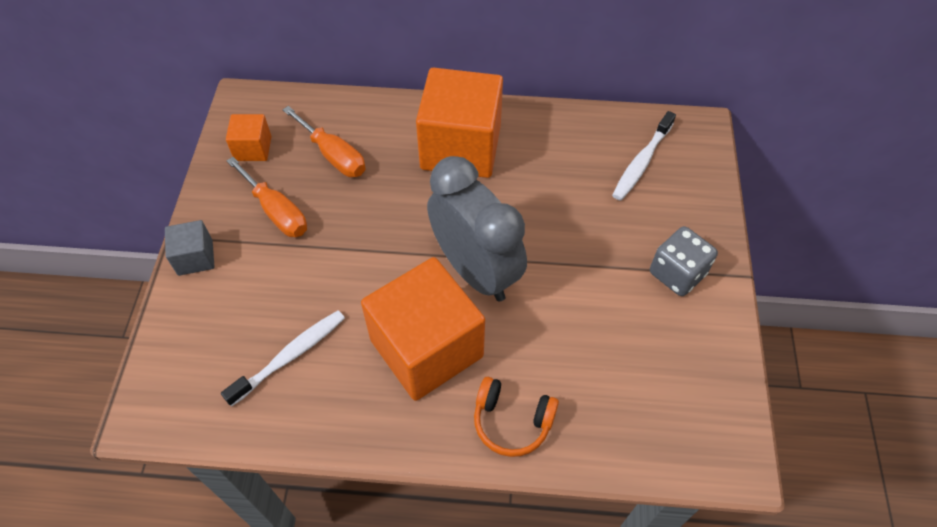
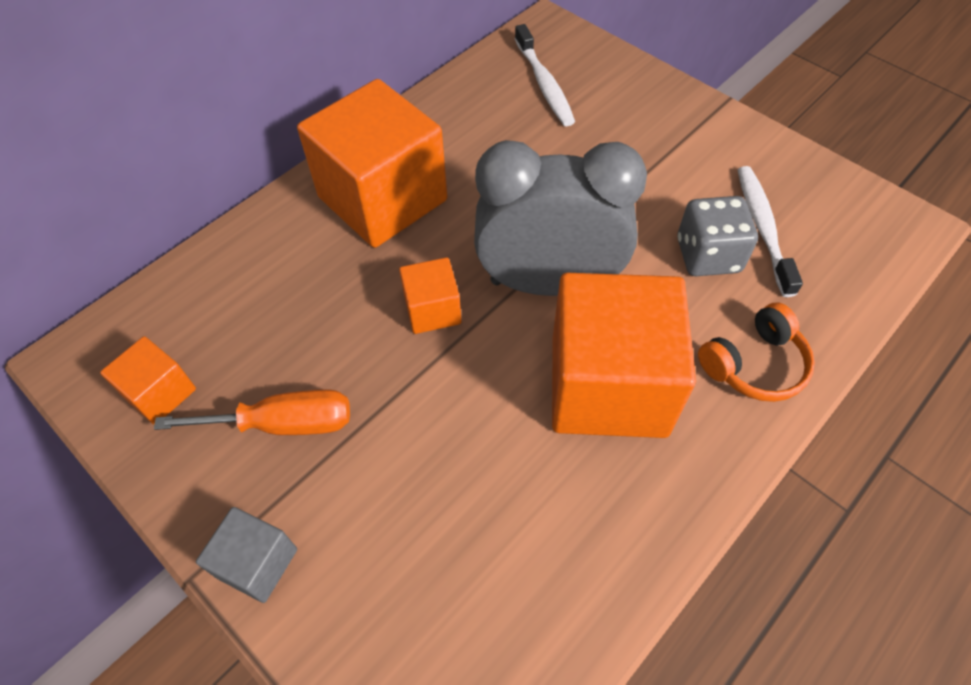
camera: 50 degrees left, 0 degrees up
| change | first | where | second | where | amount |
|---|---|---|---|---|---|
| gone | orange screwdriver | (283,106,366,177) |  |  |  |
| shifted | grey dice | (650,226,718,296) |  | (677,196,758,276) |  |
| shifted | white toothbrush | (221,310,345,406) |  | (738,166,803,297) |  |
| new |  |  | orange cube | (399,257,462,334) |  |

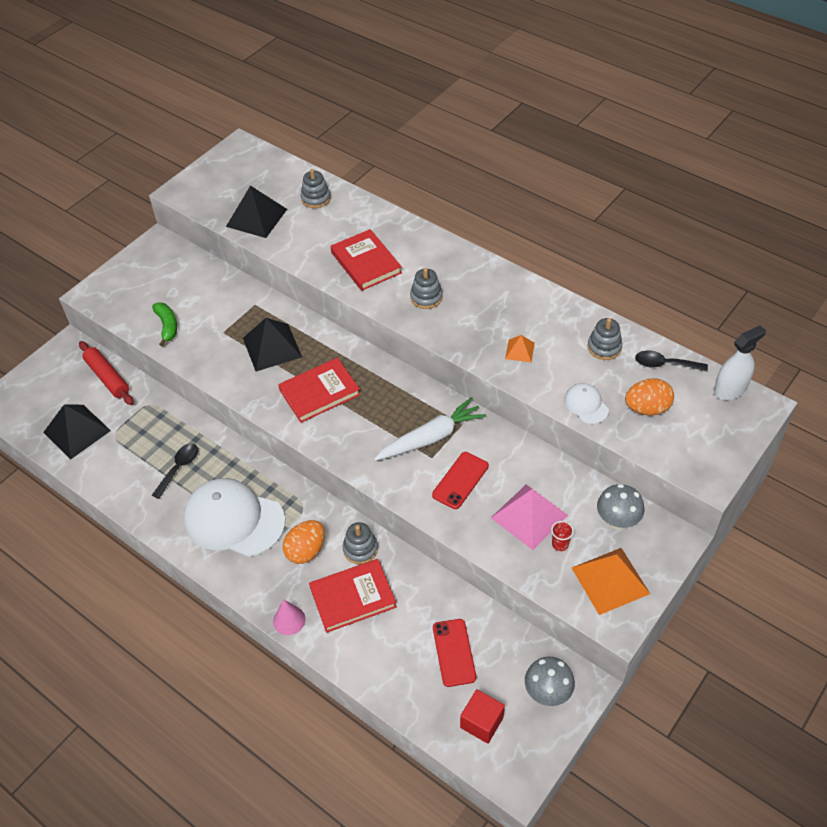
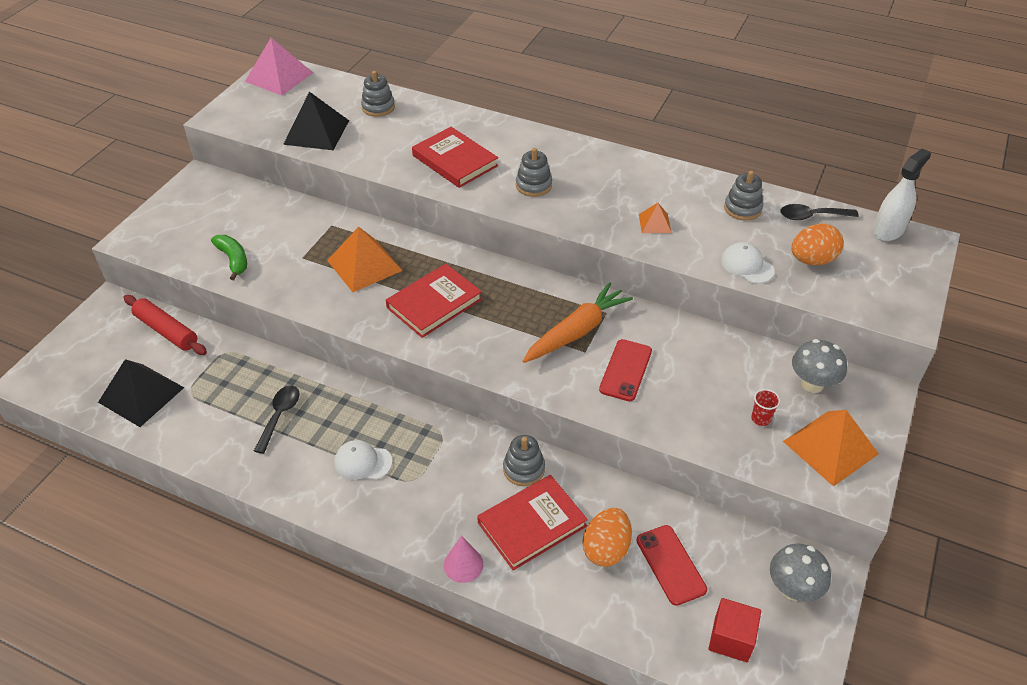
camera: 15 degrees left, 5 degrees down
| change | first | where | second | where | amount |
|---|---|---|---|---|---|
| repainted | black pyramid | (243,318,302,372) | orange pyramid | (327,227,403,292) |  |
| repainted | white carrot | (374,398,486,461) | orange carrot | (523,282,633,363) |  |
| scaled | white cap | (183,478,285,557) |  | (334,440,392,480) | x0.46 |
| shifted | pink pyramid | (491,484,568,550) |  | (245,38,313,96) |  |
| shifted | orange egg | (283,520,325,564) |  | (583,508,632,567) |  |

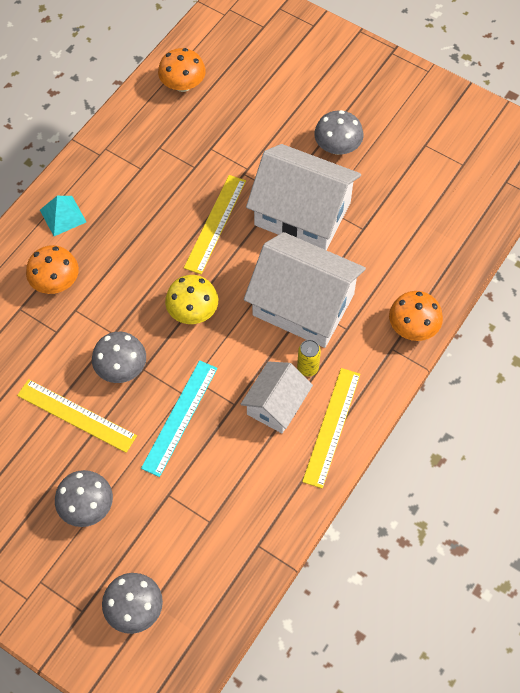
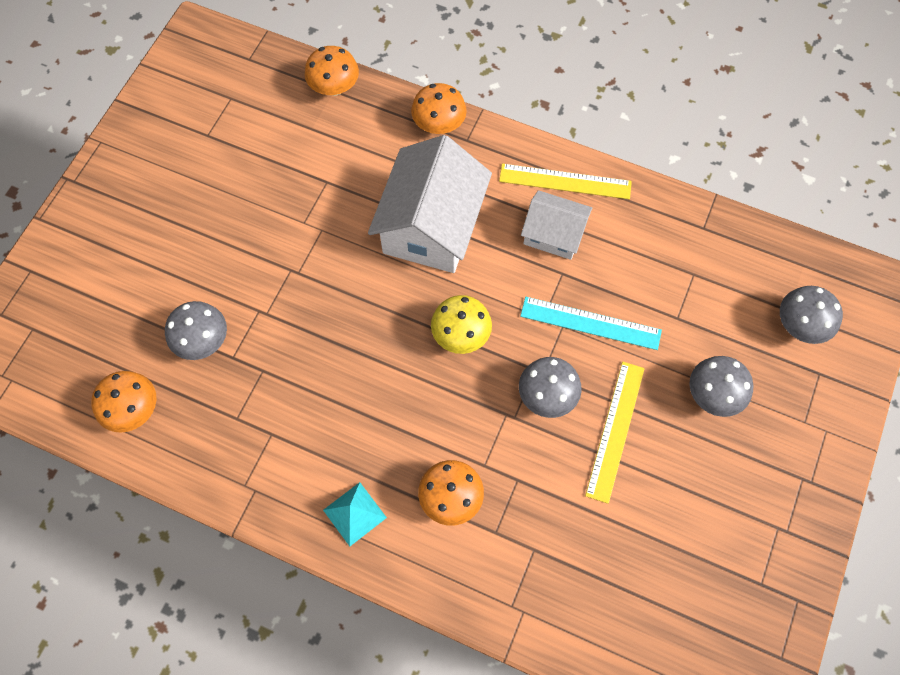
camera: 100 degrees left, 5 degrees up
| change | first | where | second | where | amount |
|---|---|---|---|---|---|
| shifted | grey mushroom | (314,110,363,155) |  | (165,301,227,360) |  |
| gone | white house | (246,144,361,250) |  |  |  |
| gone | yellow ruler | (184,175,246,274) |  |  |  |
| gone | yellow can | (297,340,321,377) |  |  |  |
| new |  |  | orange mushroom | (305,46,359,96) |  |

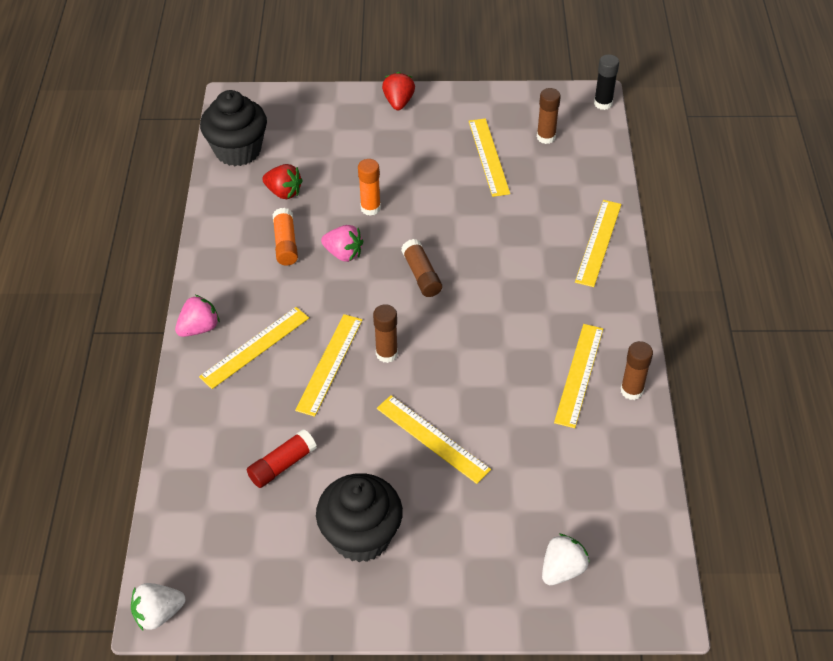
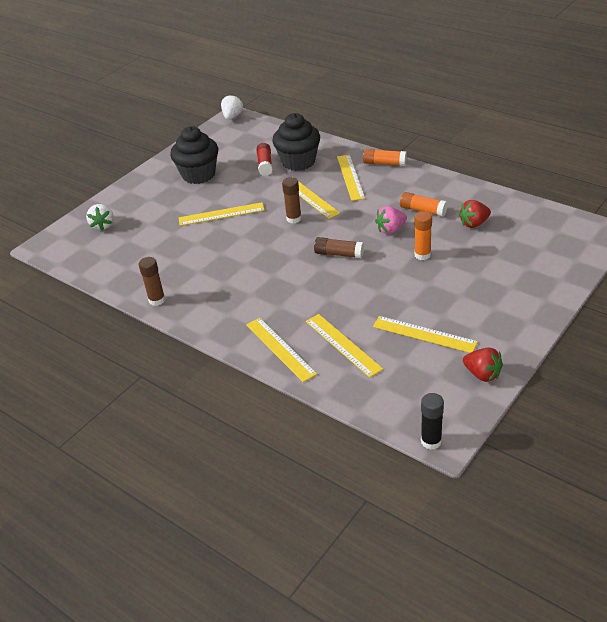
camera: 130 degrees right, 10 degrees down
| change | first | where | second | where | amount |
|---|---|---|---|---|---|
| shifted | red strawberry | (382,72,415,110) |  | (463,348,503,382) |  |
| gone | brown glue stick | (537,88,561,144) |  |  |  |
| shifted | black cupcake | (200,90,267,166) |  | (272,113,320,171) |  |
| swapped | pink strawberry | (175,295,220,337) | orange glue stick | (363,149,407,166) |  |
| shifted | yellow ruler | (554,324,603,428) |  | (306,314,383,378) |  |

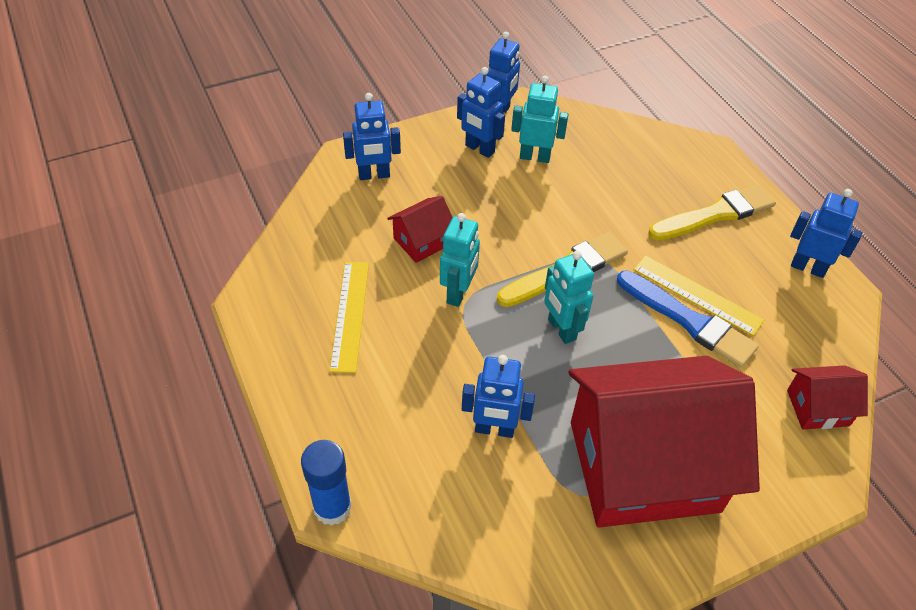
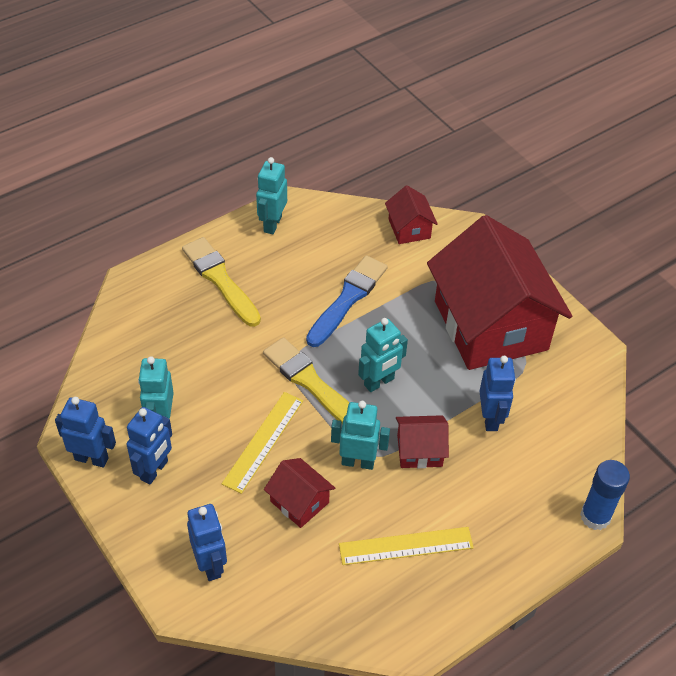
camera: 100 degrees left, 0 degrees up
| change | first | where | second | where | amount |
|---|---|---|---|---|---|
| repainted | blue robot | (790,189,862,278) | turquoise robot | (256,157,287,234) |  |
| shifted | yellow ruler | (633,255,764,336) |  | (222,392,303,494) |  |
| new |  |  | red house | (396,415,449,468) |  |

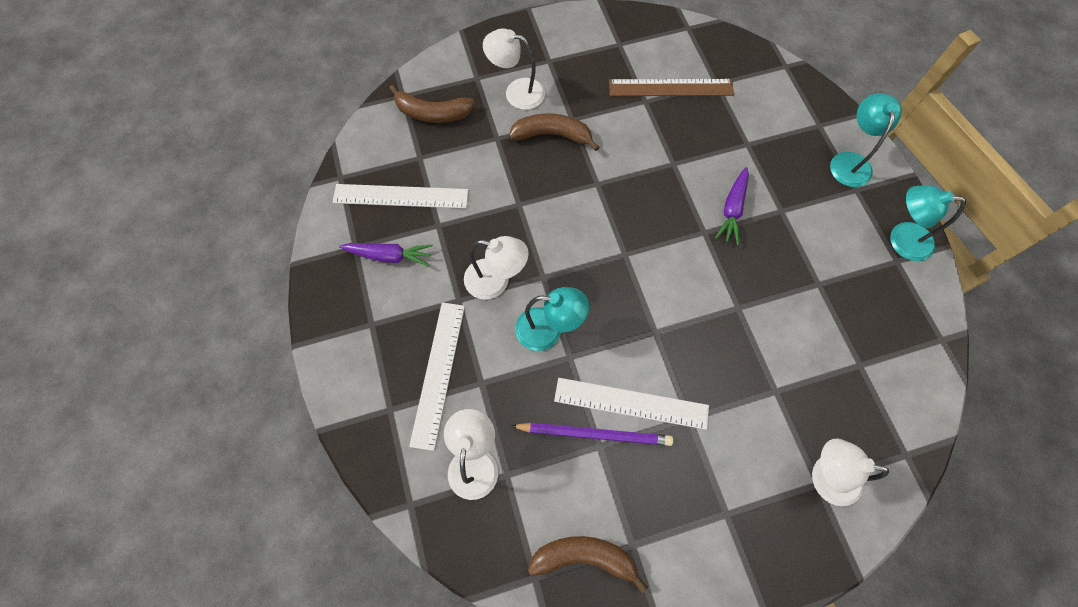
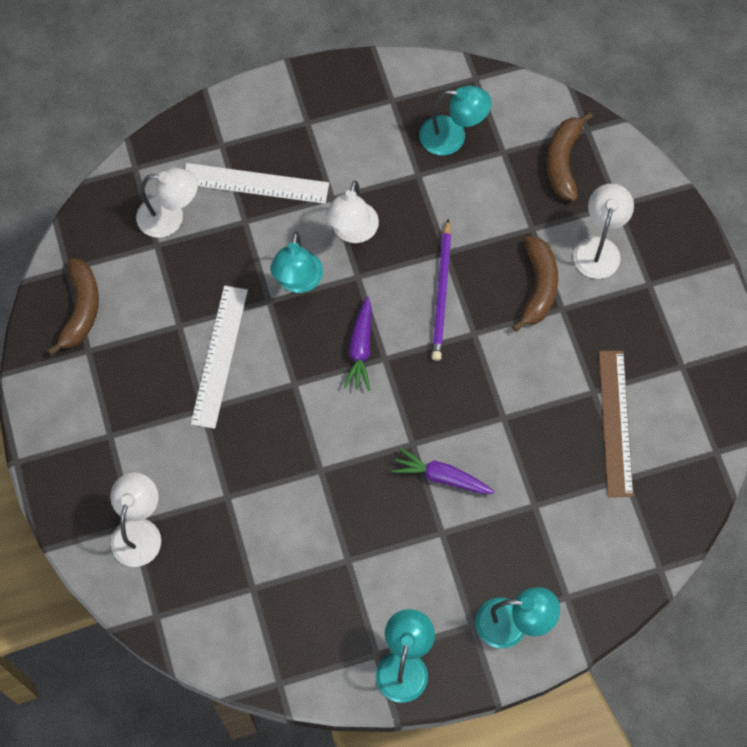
camera: 90 degrees right, 0 degrees up
| change | first | where | second | where | amount |
|---|---|---|---|---|---|
| swapped | white ruler | (333,184,468,209) | turquoise lamp | (419,86,492,155) |  |
| shifted | purple carrot | (339,243,433,267) |  | (343,297,372,391) |  |
| shifted | purple pencil | (511,423,673,446) |  | (432,219,452,361) |  |

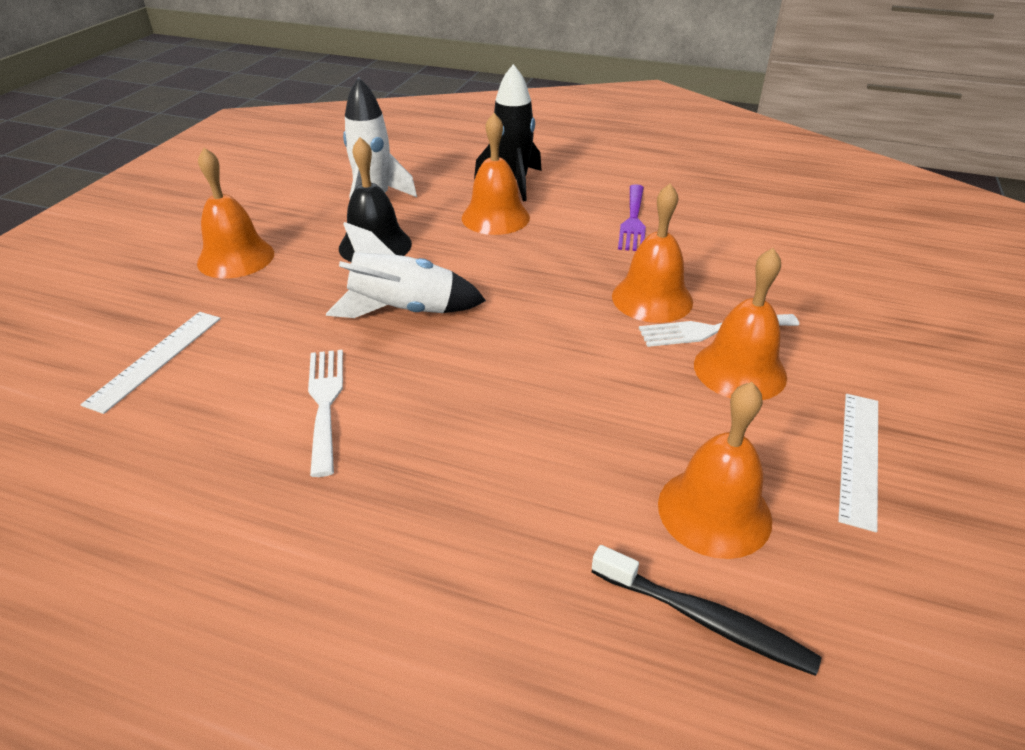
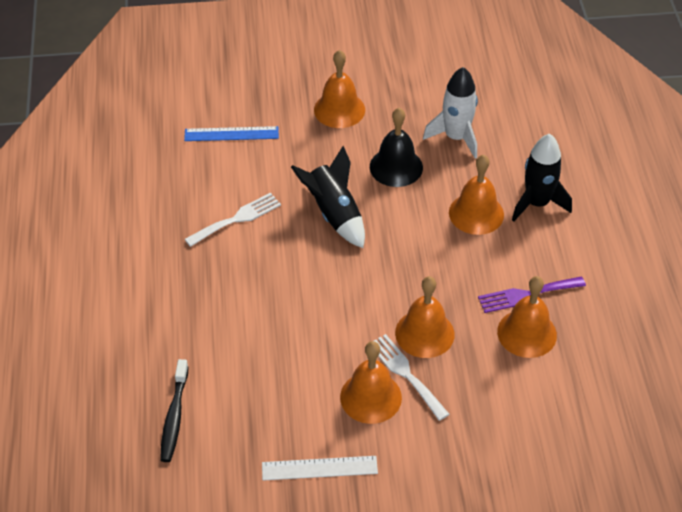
camera: 65 degrees right, 10 degrees up
| change | first | where | second | where | amount |
|---|---|---|---|---|---|
| repainted | white rocket | (326,222,486,318) | black rocket | (291,146,365,248) |  |
| repainted | white ruler | (81,312,221,414) | blue ruler | (184,126,279,141) |  |
| shifted | orange bell | (658,382,772,559) |  | (497,276,557,358) |  |

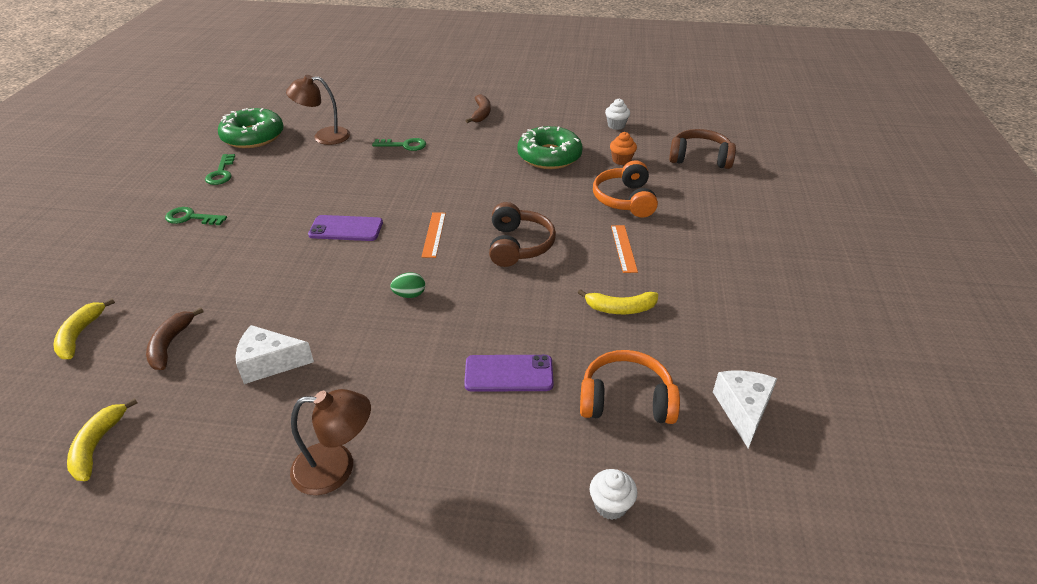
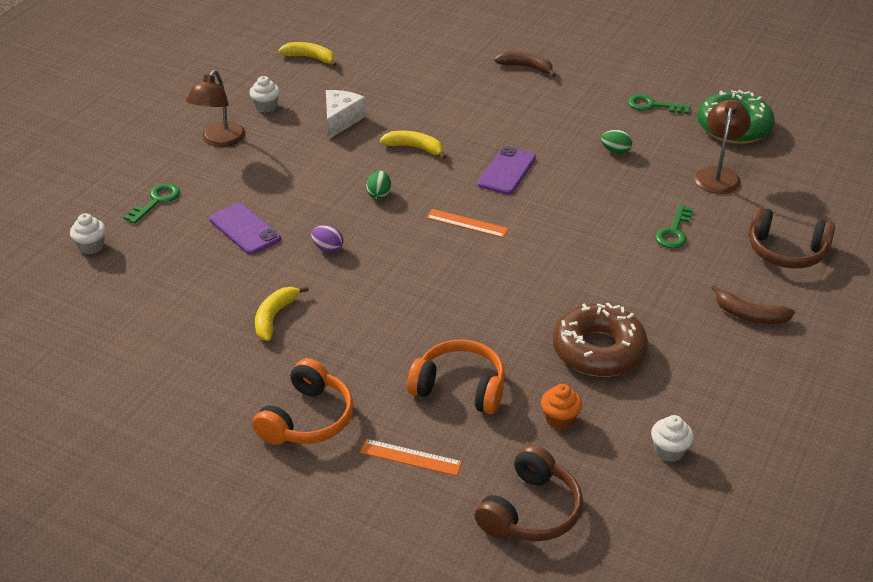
camera: 110 degrees right, 0 degrees up
| change | first | where | second | where | amount |
|---|---|---|---|---|---|
| repainted | green donut | (517,126,583,169) | brown donut | (553,303,648,377) |  |
| shifted | brown headphones | (489,202,556,267) |  | (749,207,835,268) |  |
| shifted | green key | (165,207,227,225) |  | (123,183,180,224) |  |
| shifted | orange ruler | (611,225,638,273) |  | (360,439,462,476) |  |
| shifted | yellow banana | (54,298,115,359) |  | (380,131,446,159) |  |
| shifted | brown banana | (146,308,204,370) |  | (494,51,556,77) |  |
| shifted | orange headphones | (580,350,680,424) |  | (253,358,354,445) |  |
| rotated | purple phone | (464,355,553,392) |  | (209,203,281,255) | 60 degrees counterclockwise |
| gone | white cheese | (713,371,777,448) |  |  |  |
| new |  |  | white cupcake | (249,76,280,113) |  |
| new |  |  | green egg | (601,130,632,154) |  |
| new |  |  | purple egg | (311,225,344,253) |  |

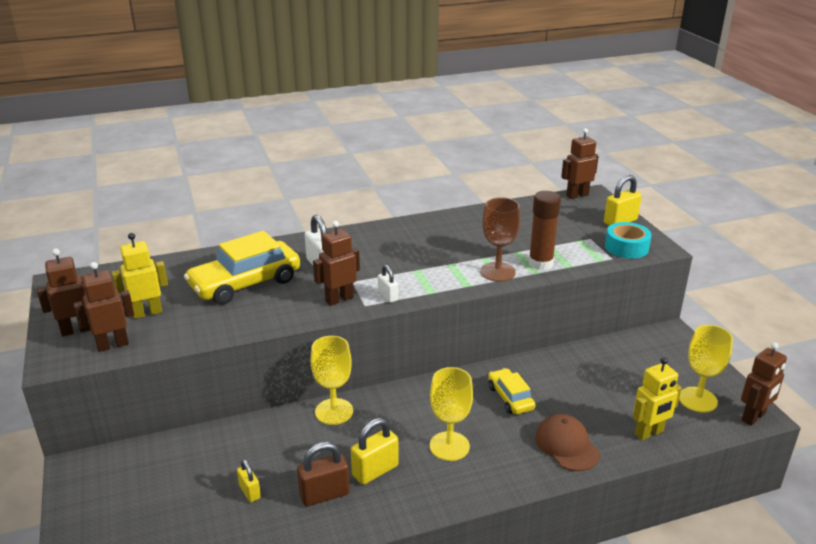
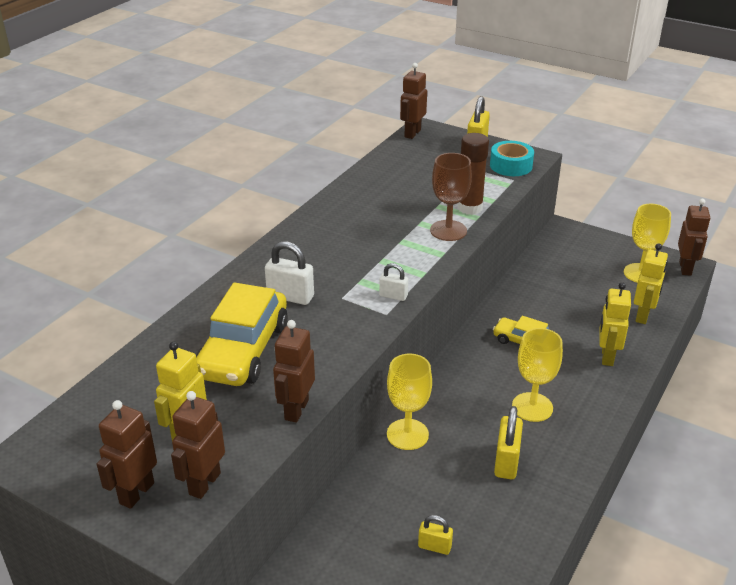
camera: 40 degrees left, 5 degrees up
| change | first | where | second | where | amount |
|---|---|---|---|---|---|
| shifted | brown robot | (313,221,360,306) |  | (273,320,315,423) |  |
| swapped | brown cap | (535,414,600,471) | yellow robot | (599,282,631,366) |  |
| gone | brown padlock | (297,442,350,506) |  |  |  |

